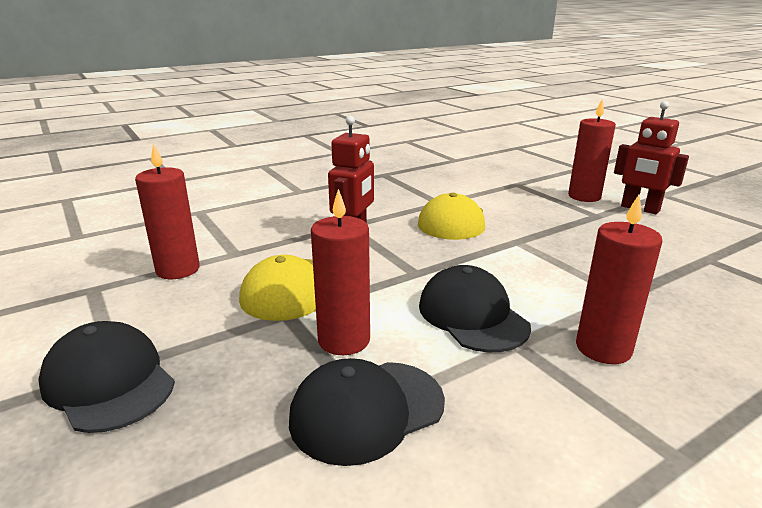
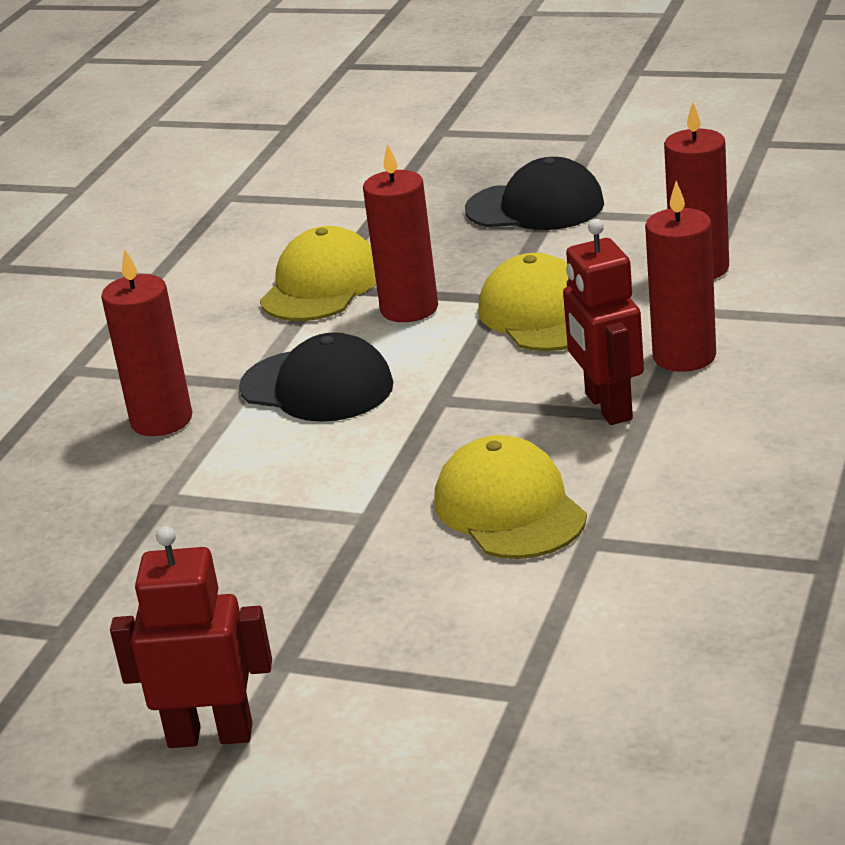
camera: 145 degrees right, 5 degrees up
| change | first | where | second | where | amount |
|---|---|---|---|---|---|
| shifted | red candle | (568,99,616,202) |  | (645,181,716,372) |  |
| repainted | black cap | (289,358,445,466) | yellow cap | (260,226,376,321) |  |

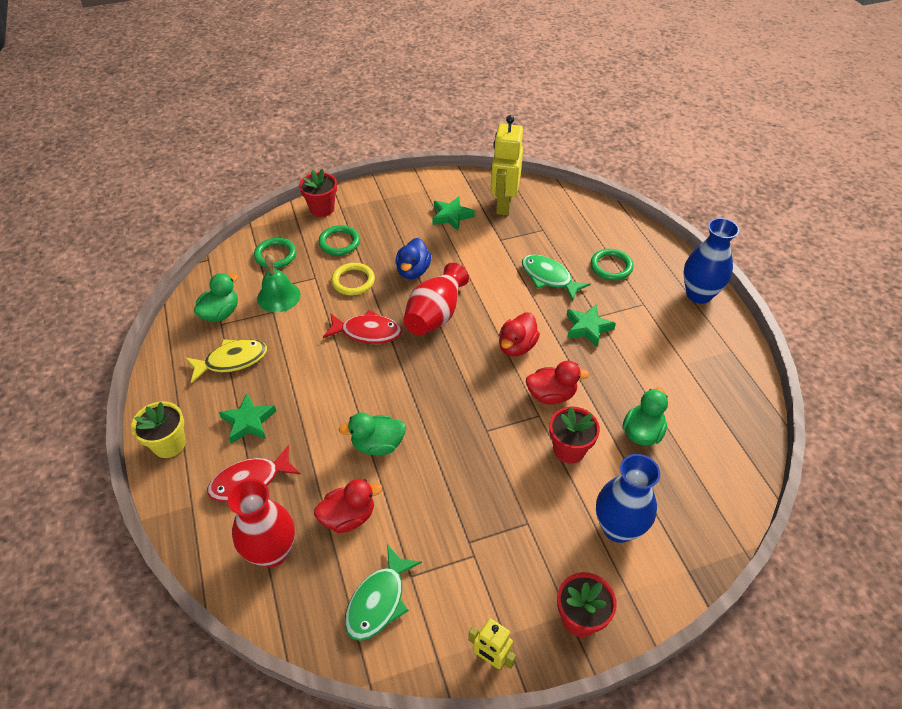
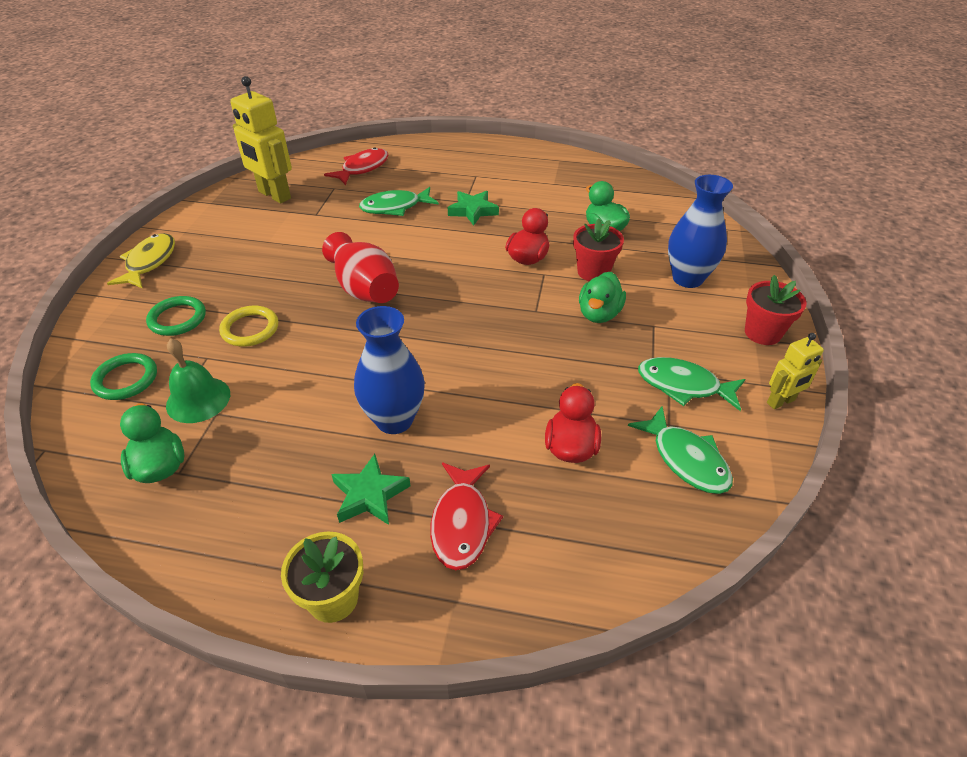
camera: 60 degrees left, 5 degrees down
| change | first | where | second | where | amount |
|---|---|---|---|---|---|
| gone | red flower pot | (299,169,337,217) |  |  |  |
| gone | green star | (433,196,475,231) |  |  |  |
| shifted | blue vase | (683,218,739,304) |  | (354,306,425,434) |  |
| gone | blue duck | (396,238,431,279) |  |  |  |
| gone | green ring | (590,249,634,280) |  |  |  |
| shifted | red fish | (323,310,402,344) |  | (324,147,389,185) |  |
| gone | red duck | (499,313,540,356) |  |  |  |
| shifted | yellow fish | (186,339,267,383) |  | (107,233,175,289) |  |
| shifted | green duck | (339,413,406,455) |  | (579,272,626,323) |  |
| gone | red vase | (228,479,295,567) |  |  |  |
| new |  |  | green fish | (638,357,746,411) |  |

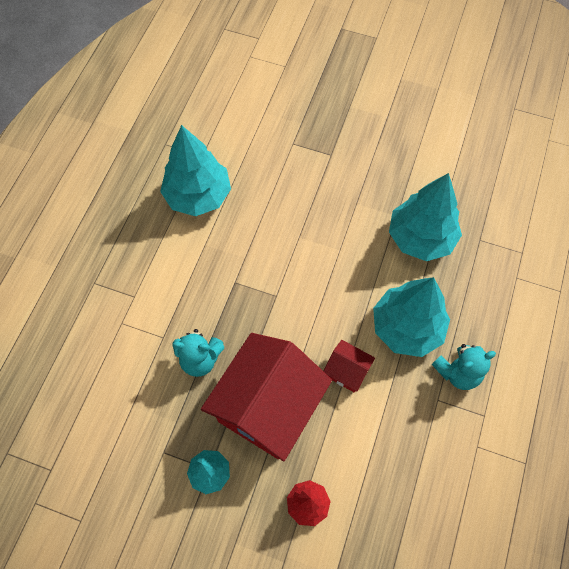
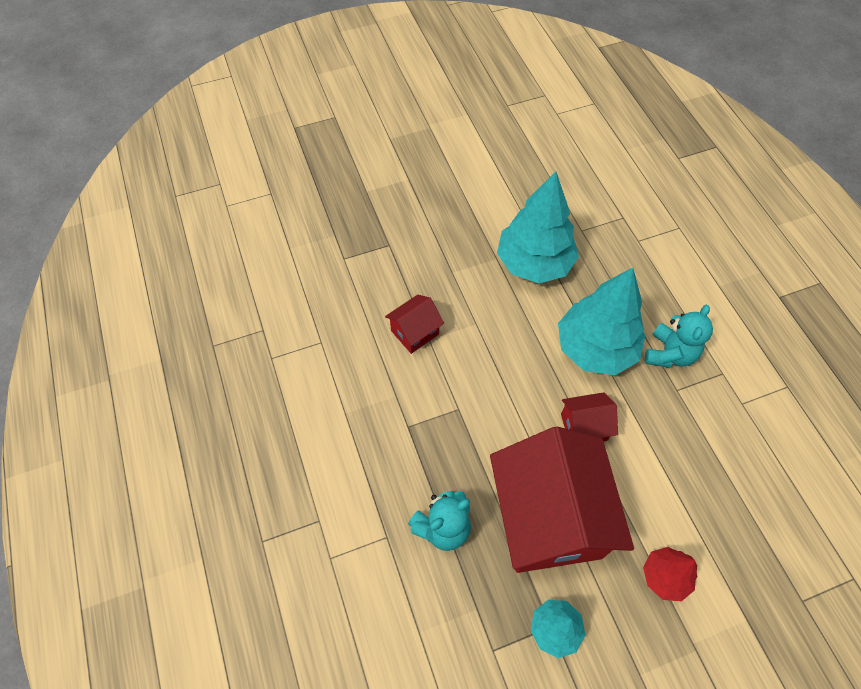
camera: 40 degrees left, 5 degrees down
| change | first | where | second | where | amount |
|---|---|---|---|---|---|
| gone | turquoise tree | (160,125,231,216) |  |  |  |
| new |  |  | red house | (385,295,444,354) |  |

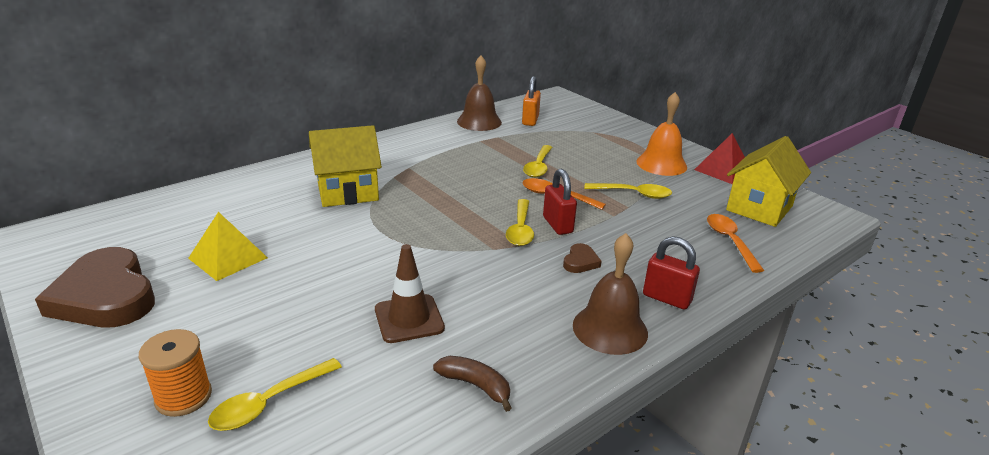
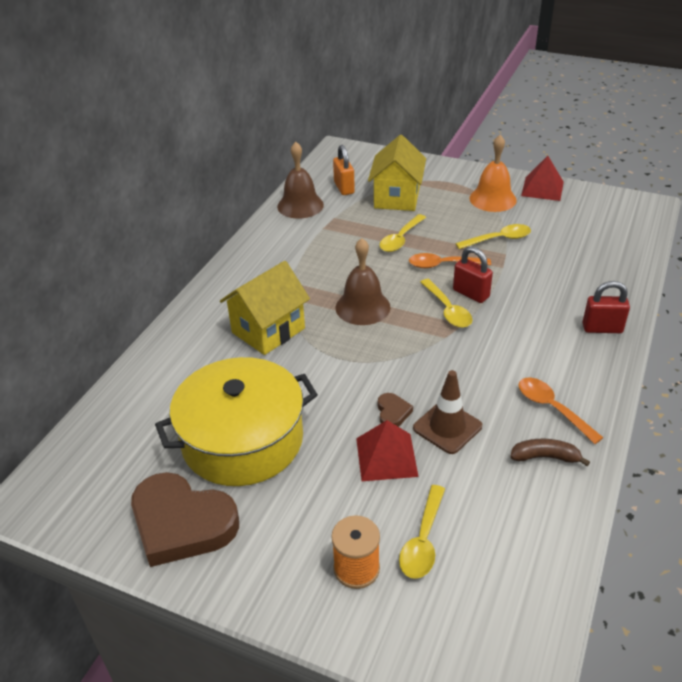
camera: 25 degrees left, 10 degrees up
| change | first | where | second | where | amount |
|---|---|---|---|---|---|
| shifted | yellow house | (726,136,811,227) |  | (368,135,426,211) |  |
| rotated | yellow spoon | (523,145,553,178) |  | (380,214,426,252) | 45 degrees clockwise |
| swapped | yellow pyramid | (188,212,268,281) | yellow pot | (155,357,318,486) |  |
| shifted | orange spoon | (707,214,764,273) |  | (518,377,604,444) |  |
| shifted | brown bell | (573,233,648,355) |  | (336,238,390,325) |  |
| shifted | brown heart | (563,243,602,273) |  | (378,393,413,427) |  |
| new |  |  | red pyramid | (356,420,419,481) |  |

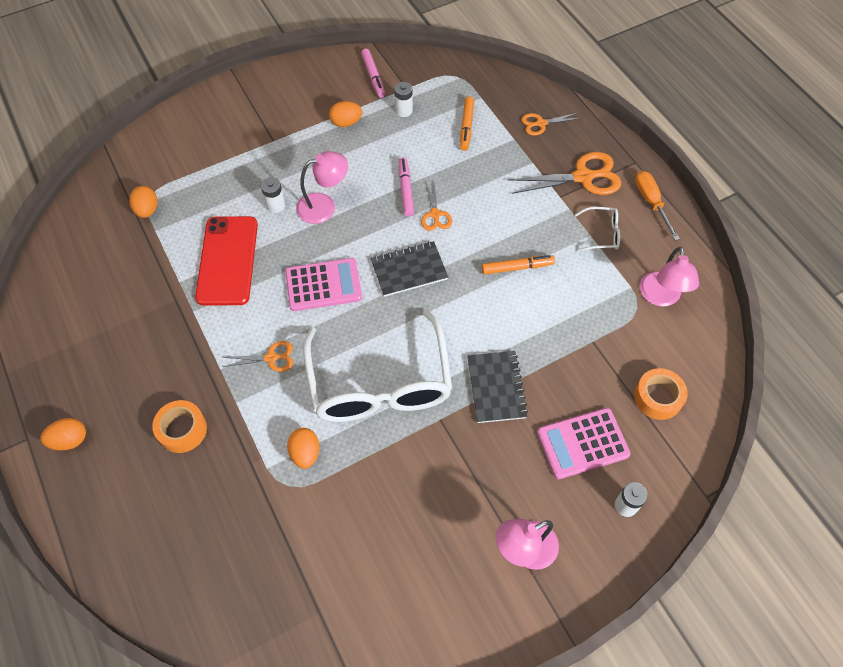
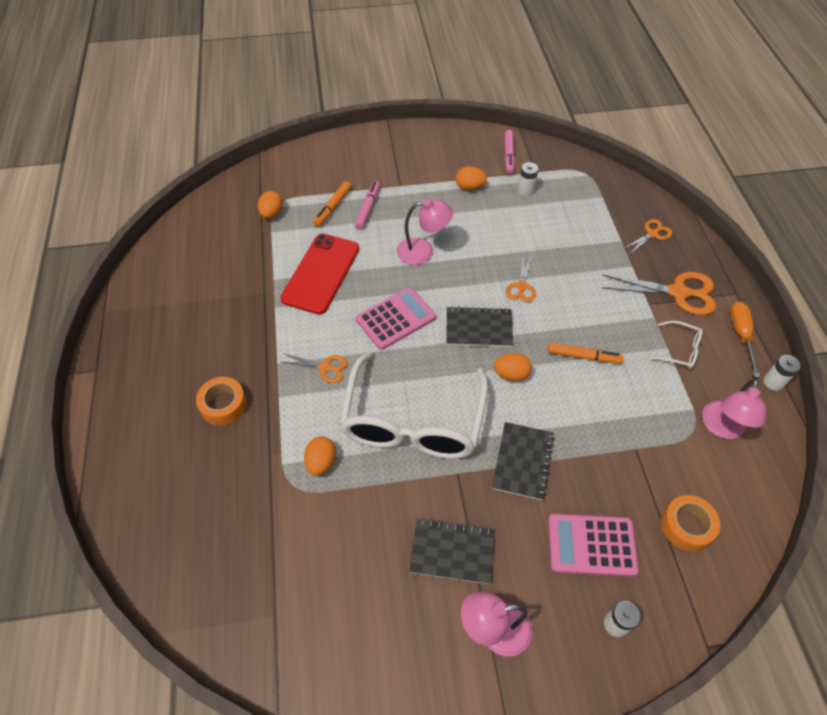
camera: 20 degrees right, 5 degrees down
| change | first | where | second | where | amount |
|---|---|---|---|---|---|
| shifted | orange marker | (460,96,474,151) |  | (313,181,351,227) |  |
| rotated | orange scissors | (521,113,581,136) |  | (623,219,672,255) | 135 degrees clockwise |
| shifted | pink marker | (399,157,414,217) |  | (355,181,380,230) |  |
| shifted | white battery | (261,177,285,213) |  | (763,355,801,391) |  |
| rotated | pink calculator | (285,258,362,311) |  | (356,287,436,350) | 45 degrees counterclockwise |
| shifted | orange egg | (40,418,86,451) |  | (494,353,532,381) |  |
| new |  |  | black notebook | (409,518,495,584) |  |

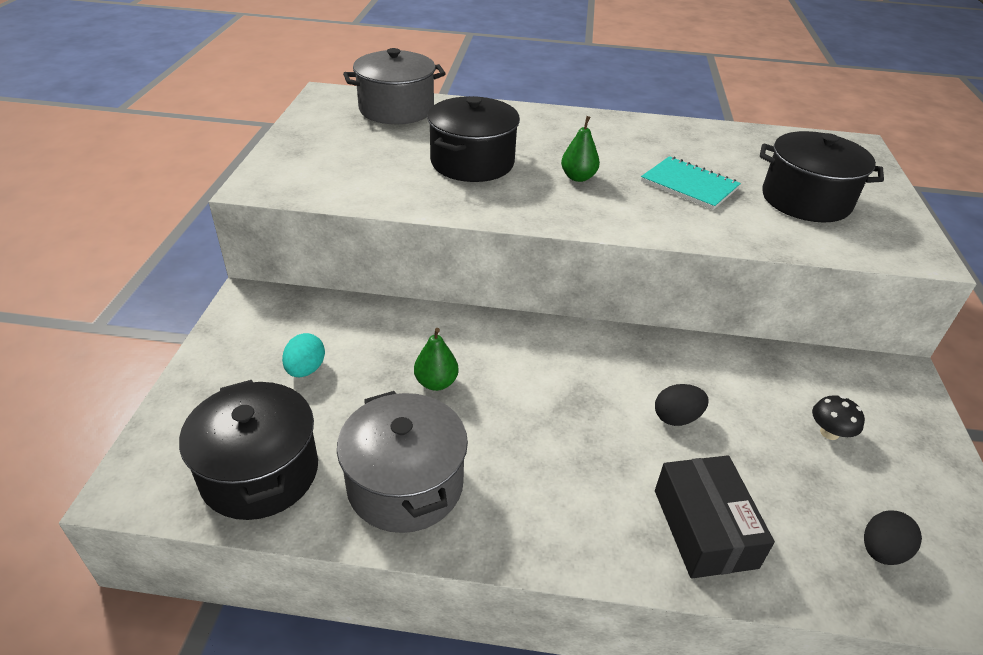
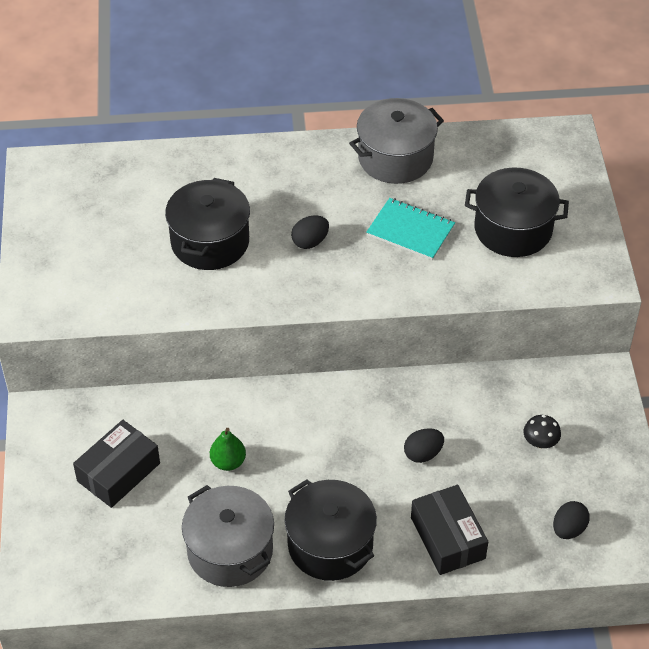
camera: 10 degrees left, 10 degrees up
| change | first | where | second | where | amount |
|---|---|---|---|---|---|
| shifted | grey pot | (343,48,446,124) |  | (349,98,444,184) |  |
| swapped | green pear | (561,116,600,182) | black egg | (291,216,329,249) |  |
| swapped | turquoise egg | (282,333,325,377) | black box | (73,420,160,508) |  |
| shifted | black pot | (179,380,318,520) |  | (285,479,377,581) |  |

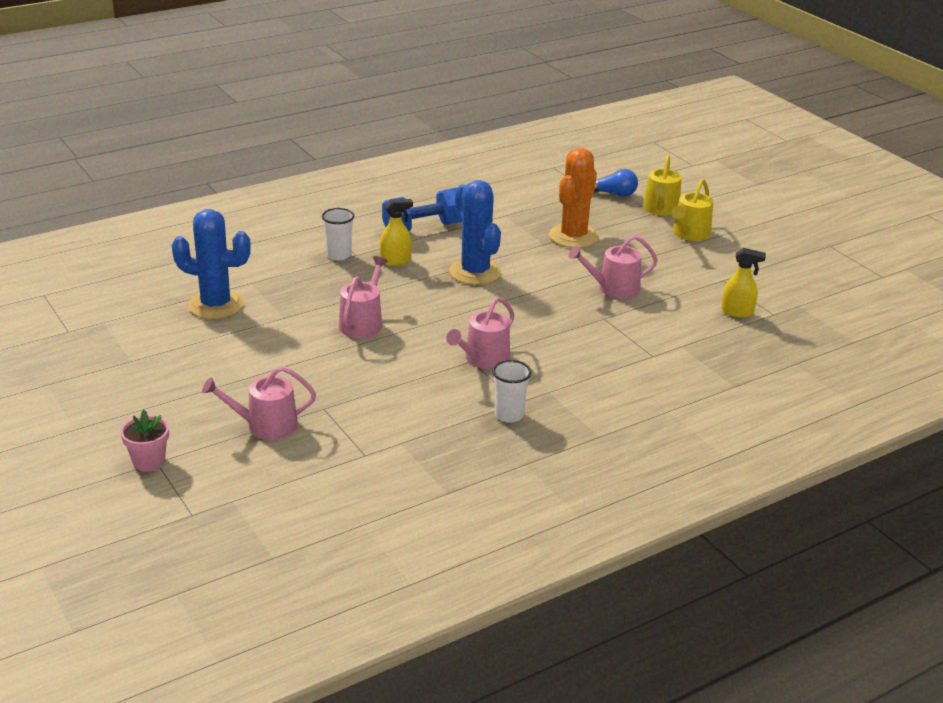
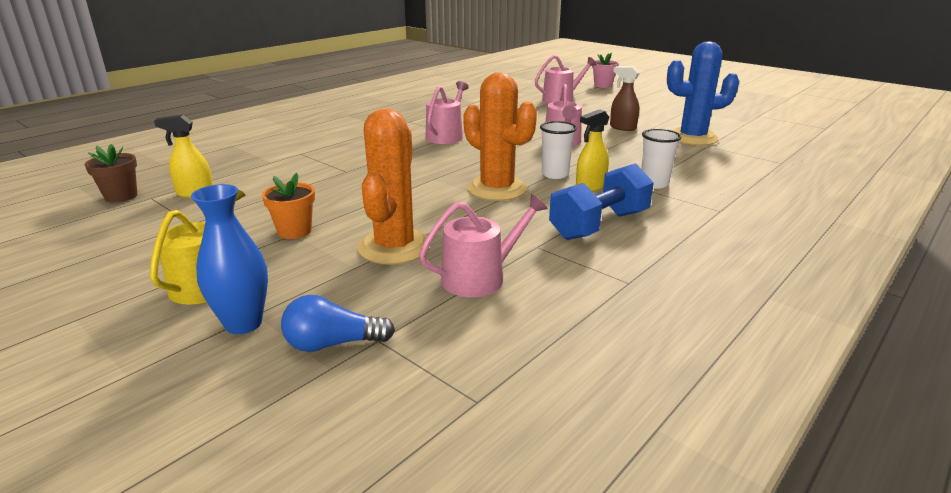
camera: 165 degrees right, 5 degrees down
| change | first | where | second | where | amount |
|---|---|---|---|---|---|
| swapped | yellow watering can | (643,155,681,216) | blue vase | (191,184,268,334) |  |
| repainted | blue cactus | (449,180,502,285) | orange cactus | (463,73,537,201) |  |
| shifted | pink watering can | (569,235,658,299) |  | (419,194,548,297) |  |
| shifted | white cup | (492,360,532,423) |  | (540,121,577,179) |  |
| new |  |  | brown spray bottle | (610,66,639,131) |  |
| new |  |  | brown flower pot | (85,144,137,203) |  |
| new |  |  | orange flower pot | (262,173,315,239) |  |

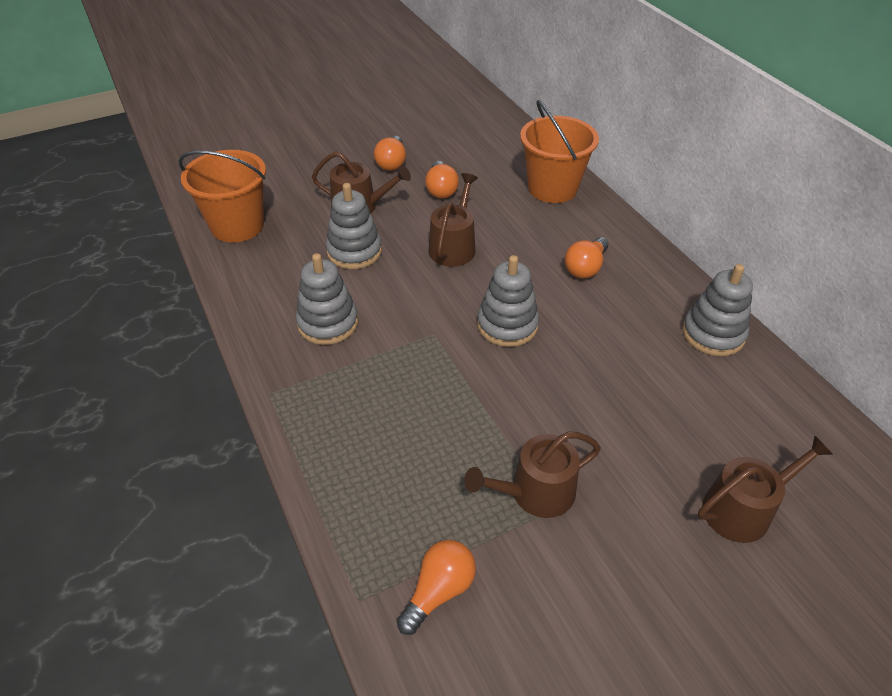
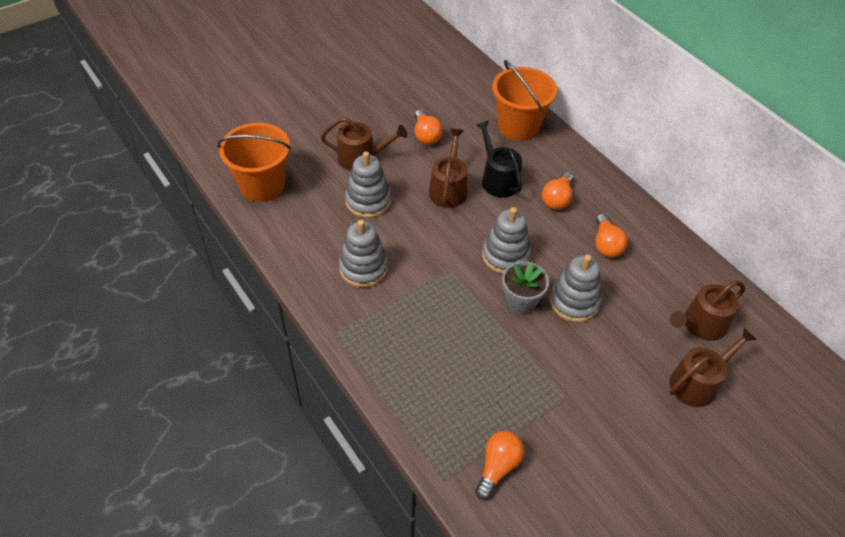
camera: 10 degrees left, 5 degrees up
| change | first | where | second | where | amount |
|---|---|---|---|---|---|
| shifted | orange light bulb | (374,136,406,171) |  | (595,214,628,258) |  |
| shifted | grey stacking toy | (682,264,753,356) |  | (549,254,602,322) |  |
| shifted | brown watering can | (464,431,601,518) |  | (670,281,745,341) |  |
| new |  |  | black watering can | (476,121,522,198) |  |
| new |  |  | grey flower pot | (502,261,549,315) |  |

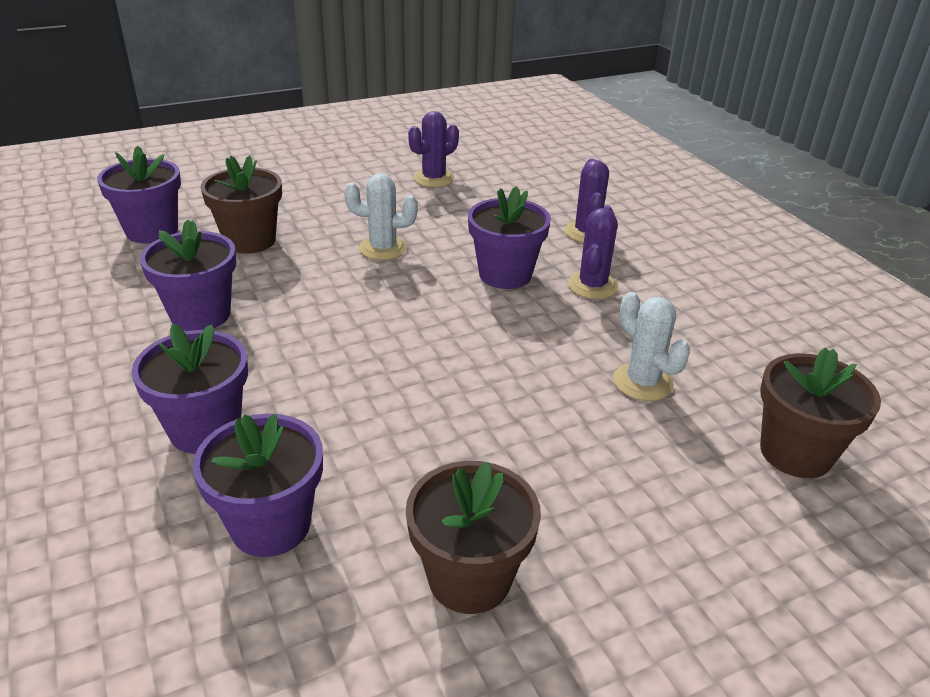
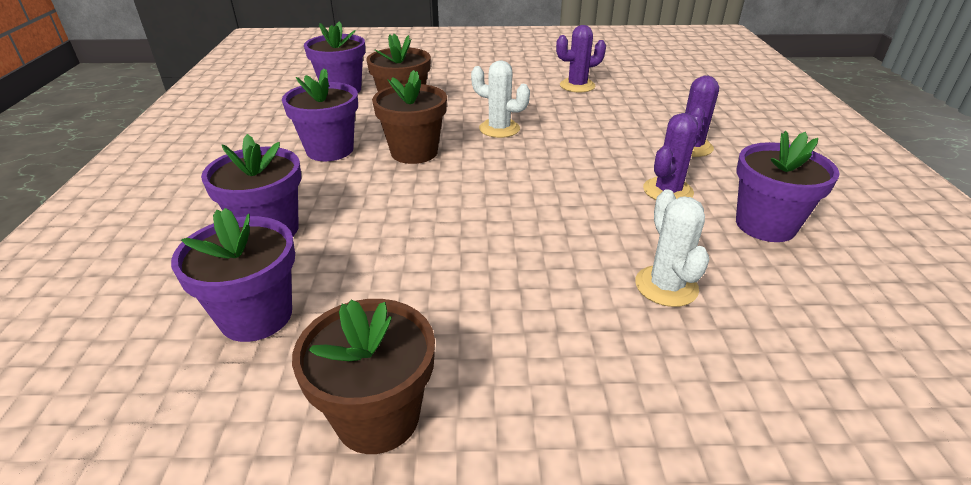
camera: 25 degrees right, 0 degrees up
| change | first | where | second | where | amount |
|---|---|---|---|---|---|
| shifted | purple flower pot | (468,186,551,289) |  | (736,131,840,242) |  |
| shifted | brown flower pot | (760,347,881,478) |  | (372,70,447,164) |  |

